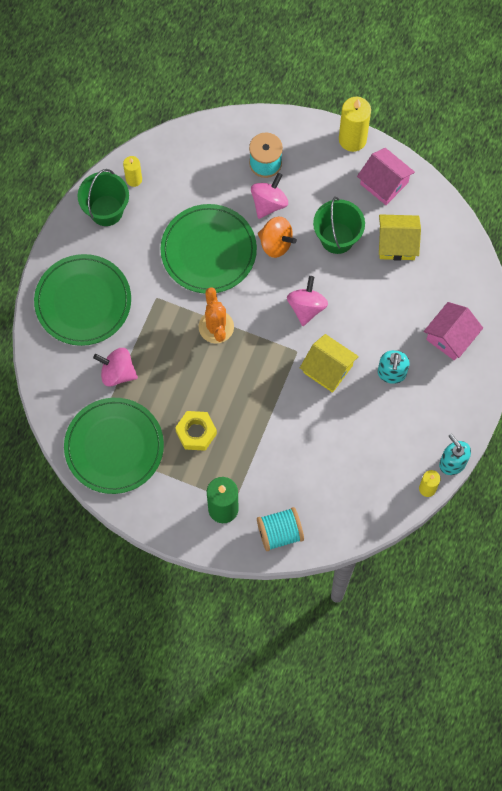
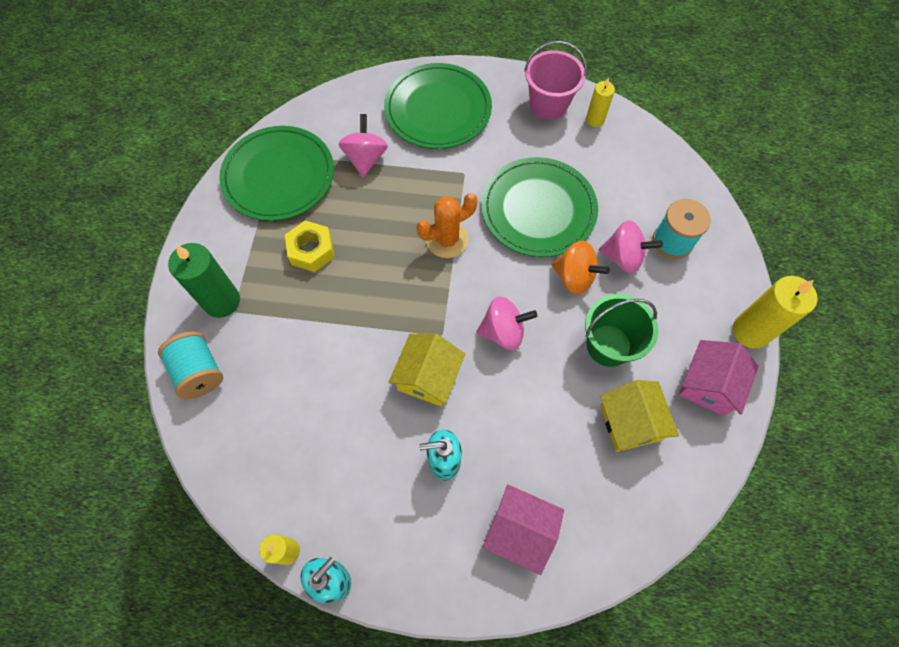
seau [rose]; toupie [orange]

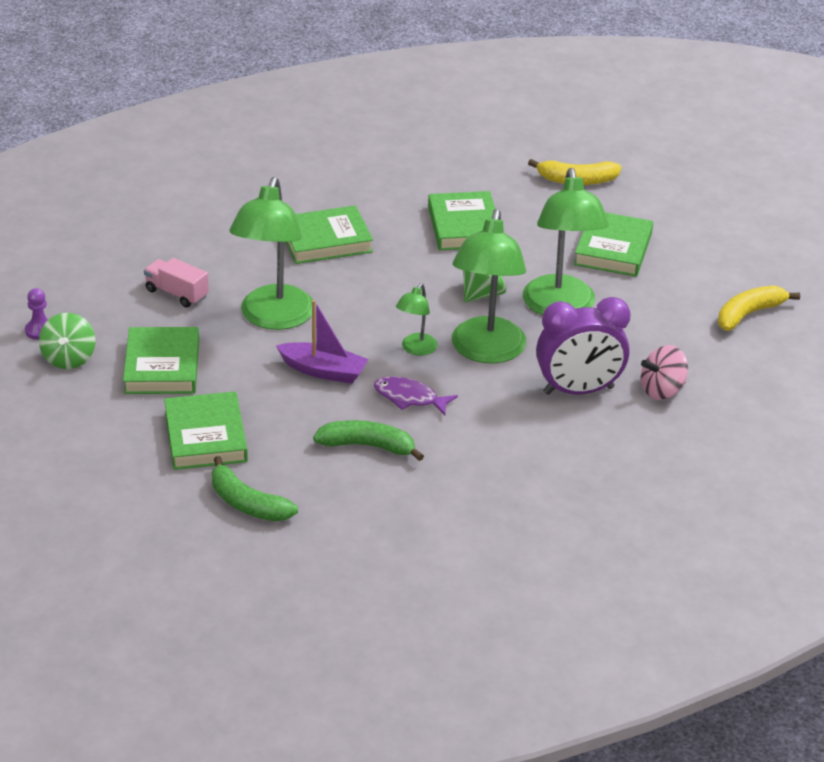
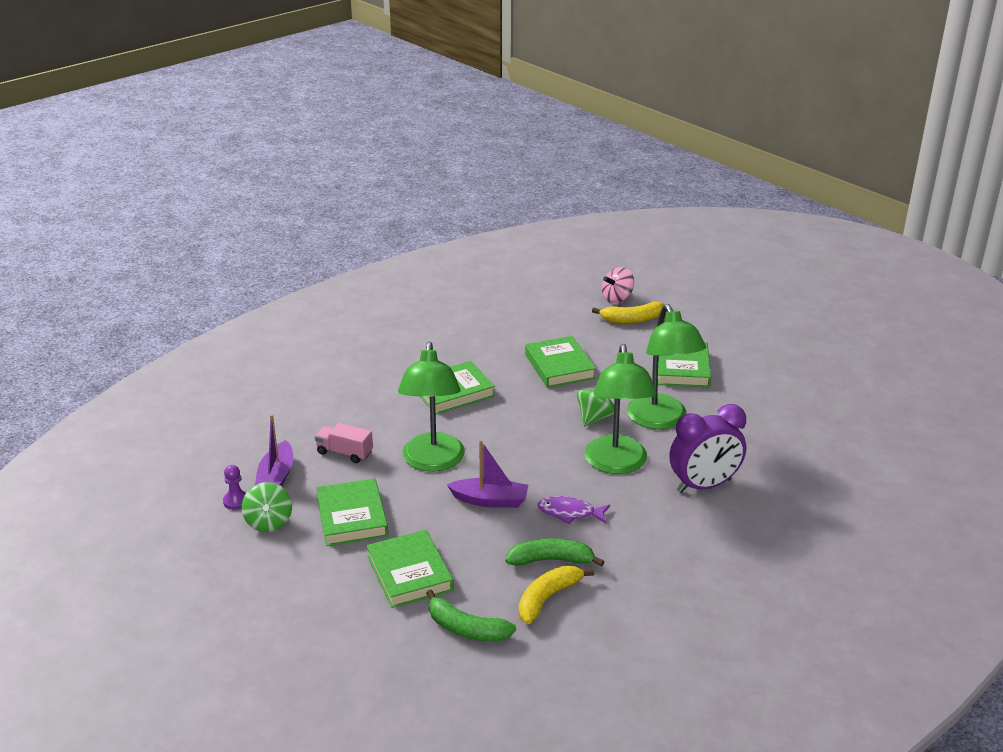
bateau [violet] (1st from left); banane [jaune] (1st from left); toupie [rose]; lampe [vert] (2nd from left in the first image)

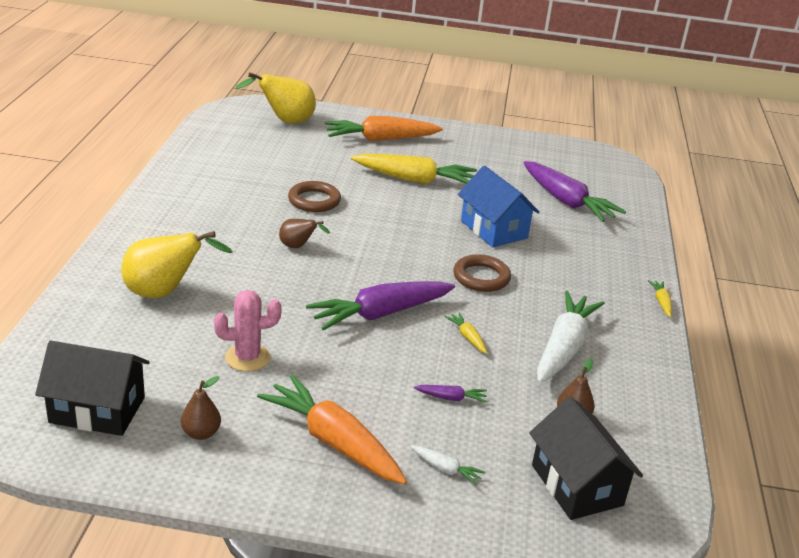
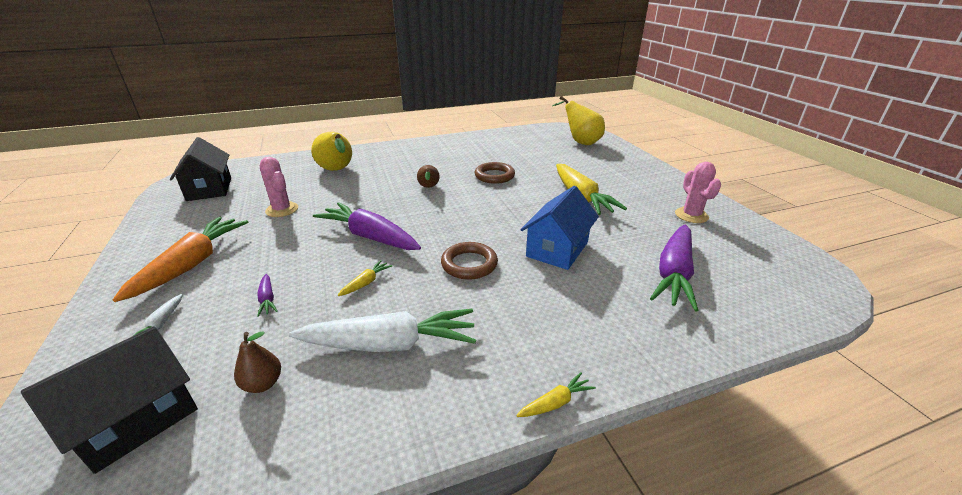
cactus [rose] (2nd from left); poire [marron] (1st from left in the first image); carotte [orange] (2nd from left in the first image)

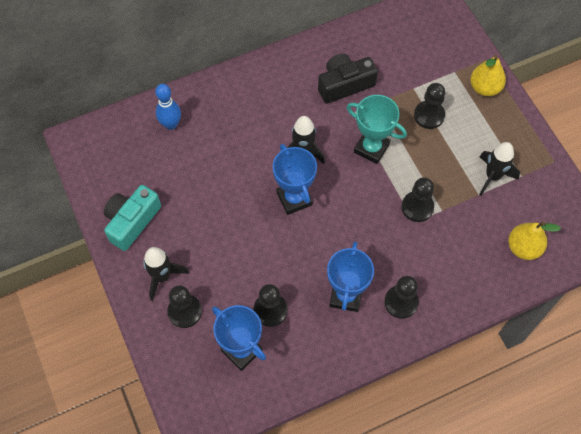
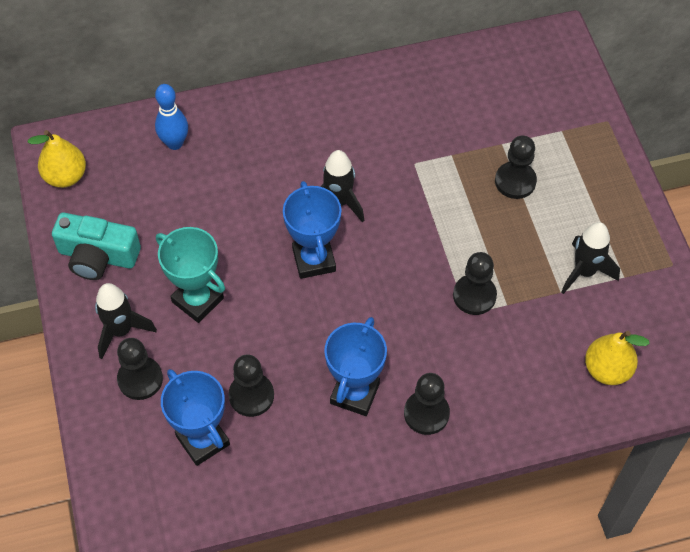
poire [jaune] (1st from left); appareil photo [turquoise]; trophée [turquoise]; appareil photo [noir]

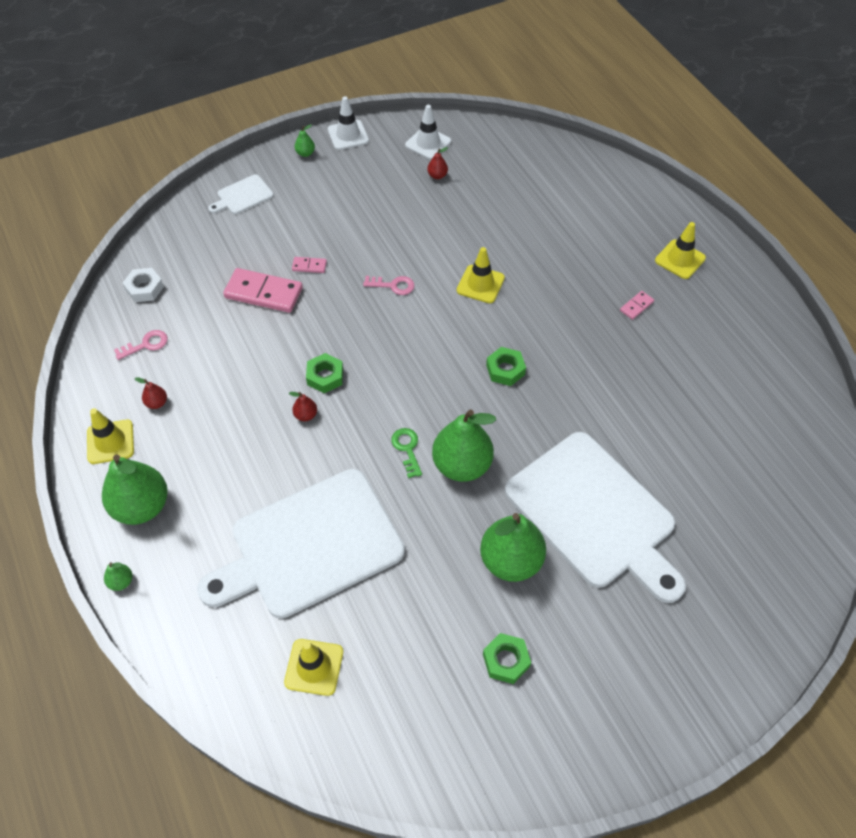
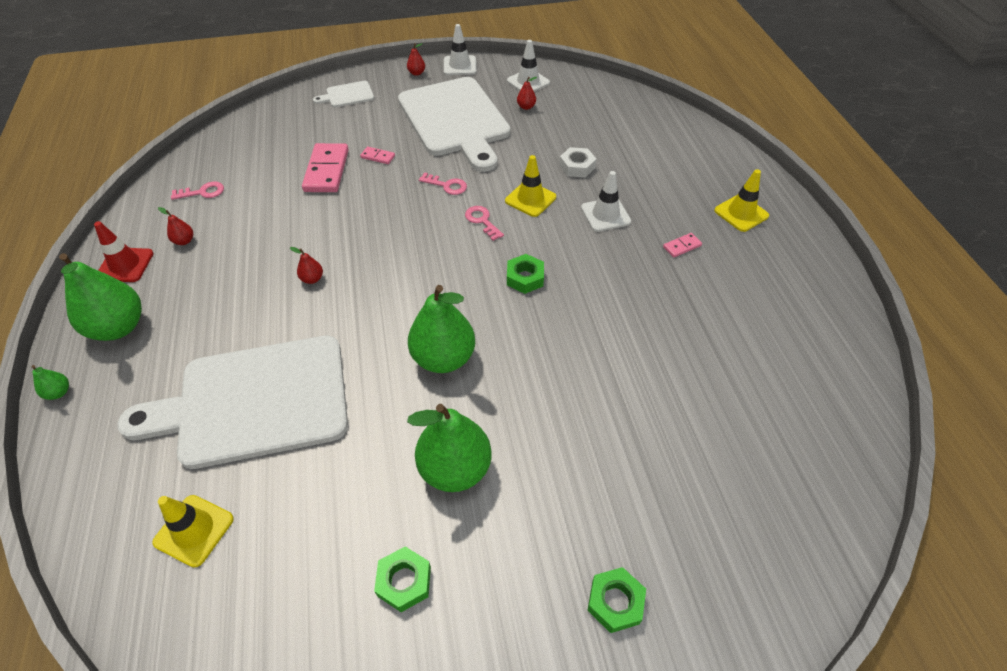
cône de chantier [rouge]; domino [rose] (1st from left); planche à découper [blanc] (3rd from left); poire [rouge] (3rd from left); clé [rose] (3rd from left); écrou [blanc]; cône de chantier [blanc] (3rd from left); écrou [vert] (3rd from left); clé [vert]

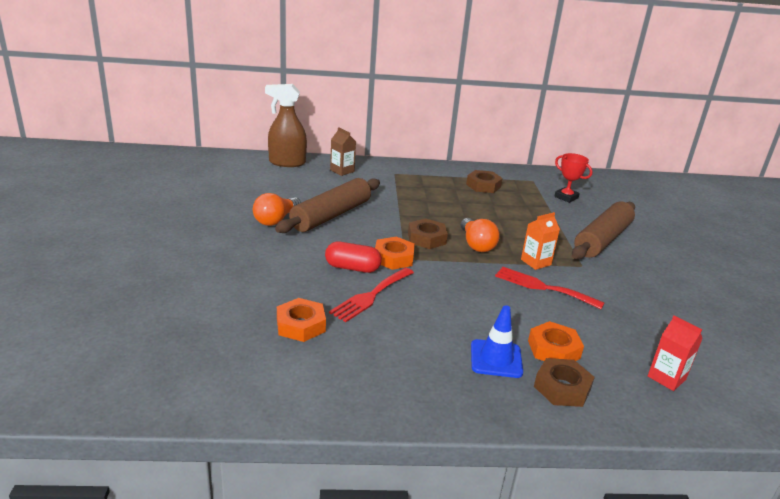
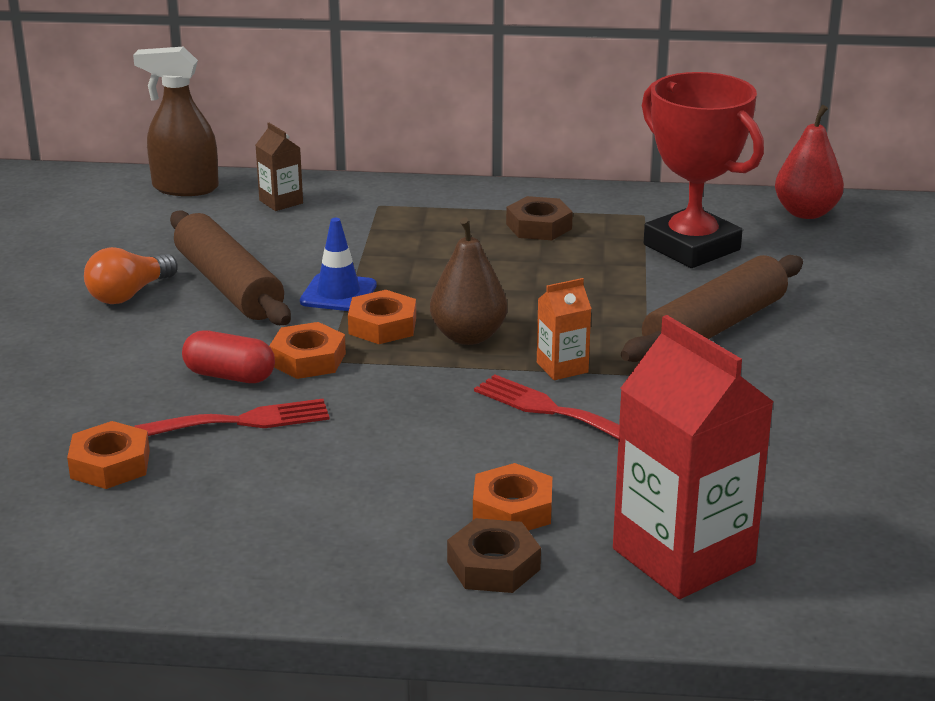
fourchette [rouge] (1st from left); rouleau à pâtisserie [marron] (1st from left); cône de chantier [bleu]; écrou [orange] (3rd from left); poire [marron]; brique de lait [rouge]; trophée [rouge]; poire [rouge]

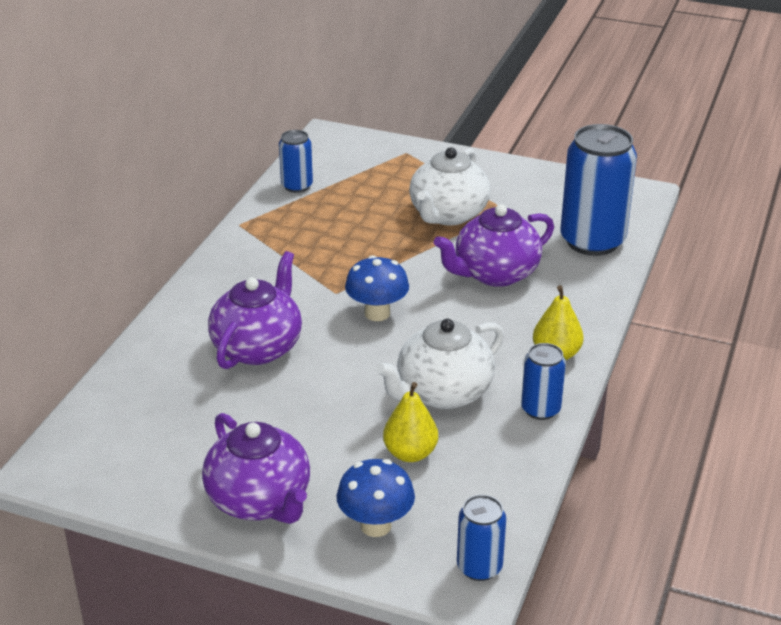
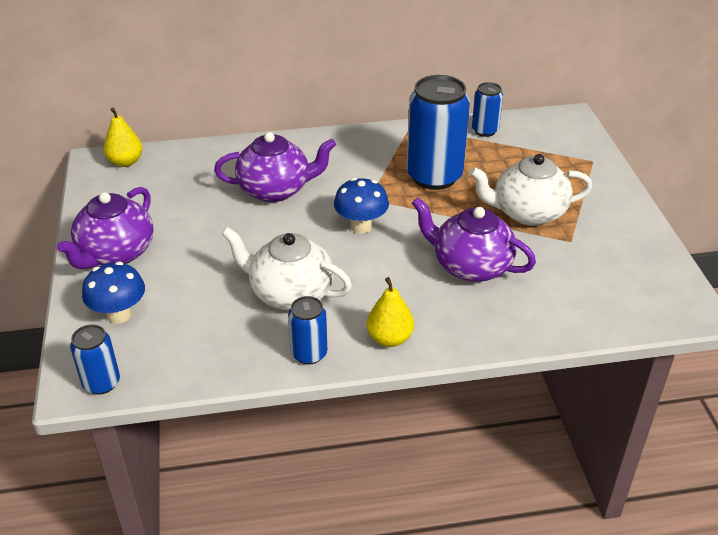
poire [jaune] (1st from left); canette [bleu] (3rd from left)

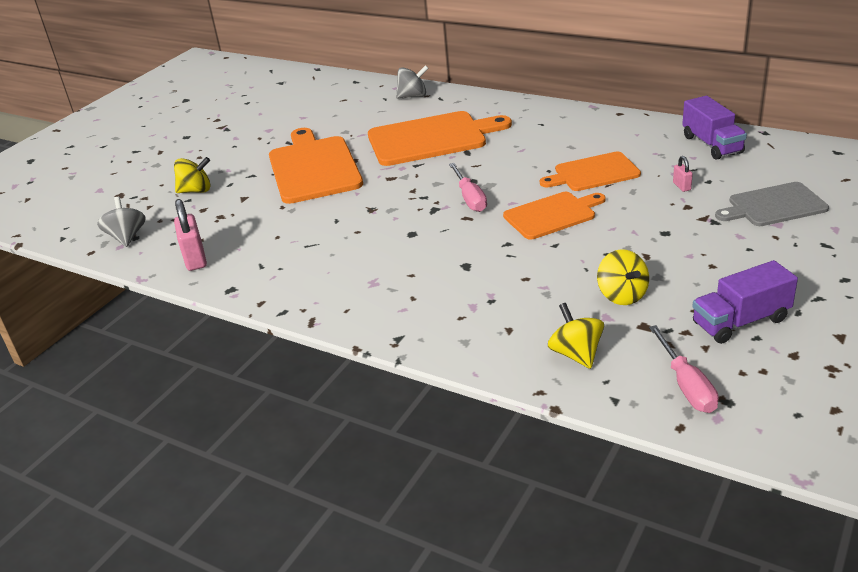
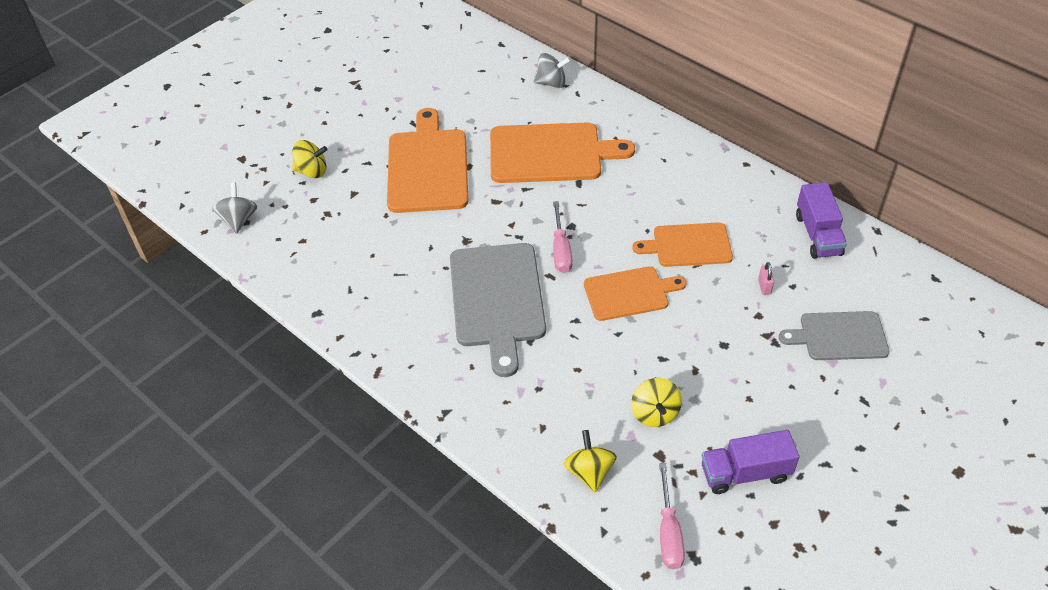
planche à découper [gris] (1st from left); cadenas [rose] (1st from left in the first image)

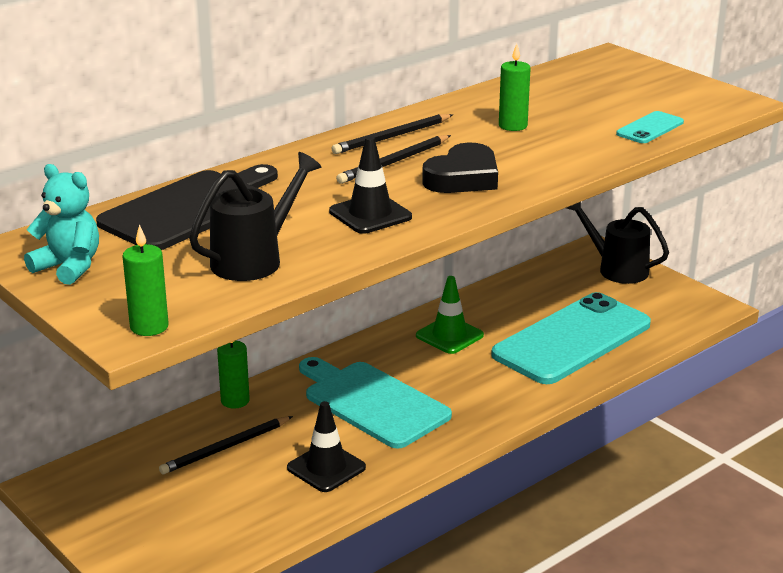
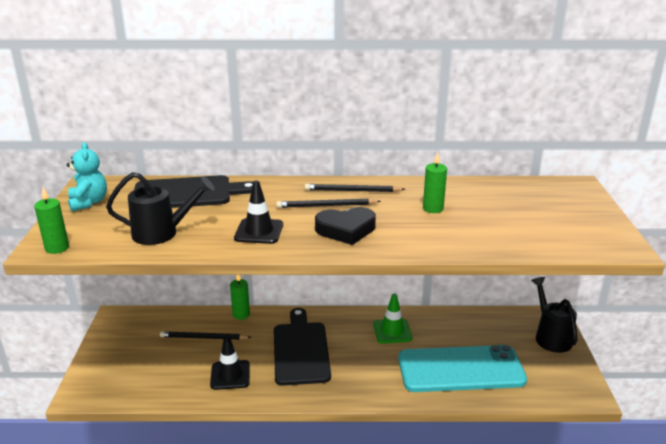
planche à découper [noir] (2nd from left); téléphone [turquoise] (2nd from left in the first image)

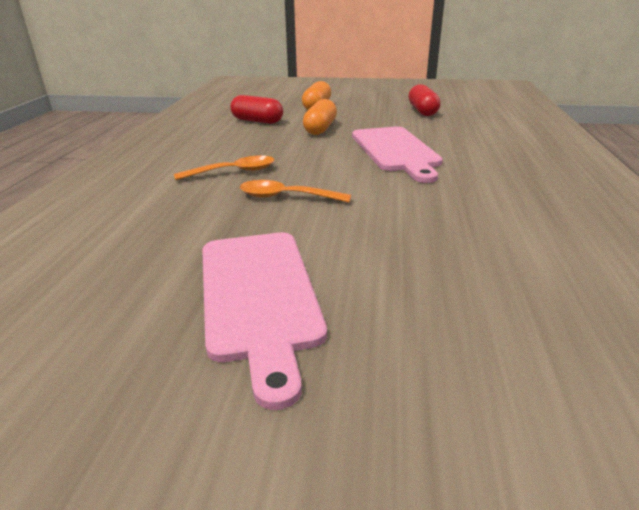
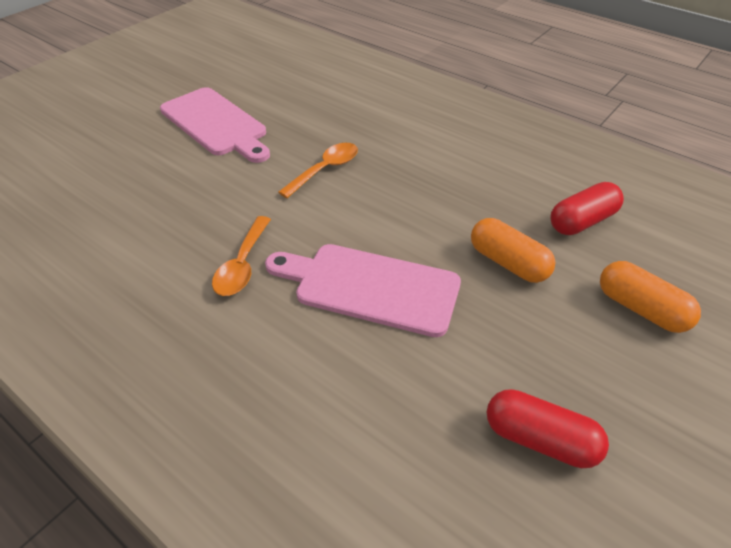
planche à découper [rose] (1st from left); cuillère [orange] (1st from left)

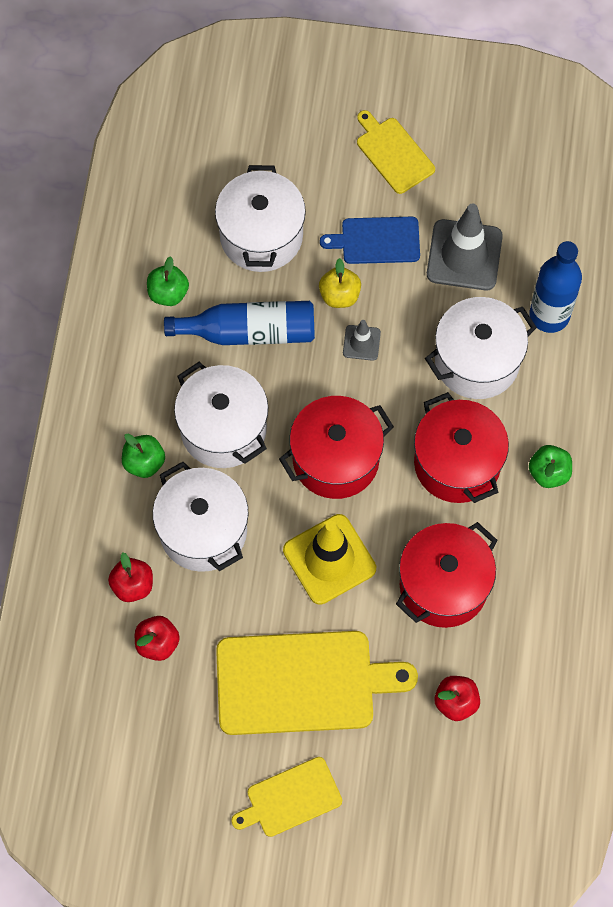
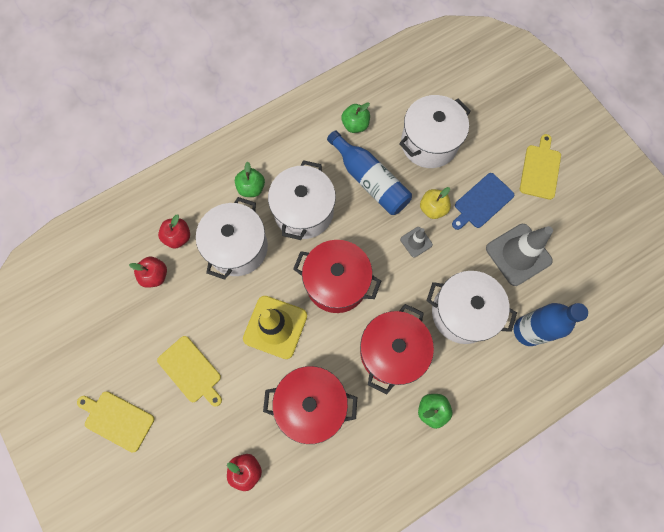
planche à découper [jaune] (2nd from left); planche à découper [bleu]

